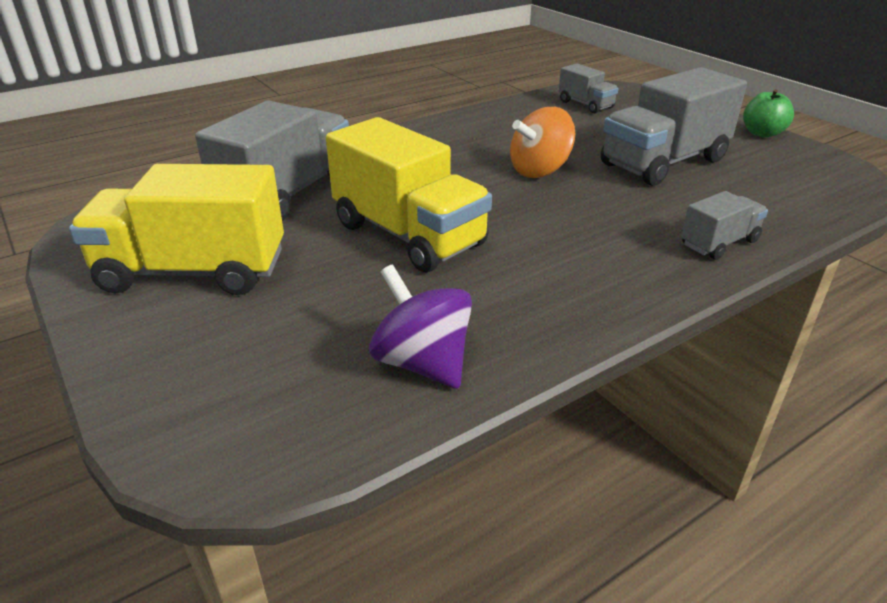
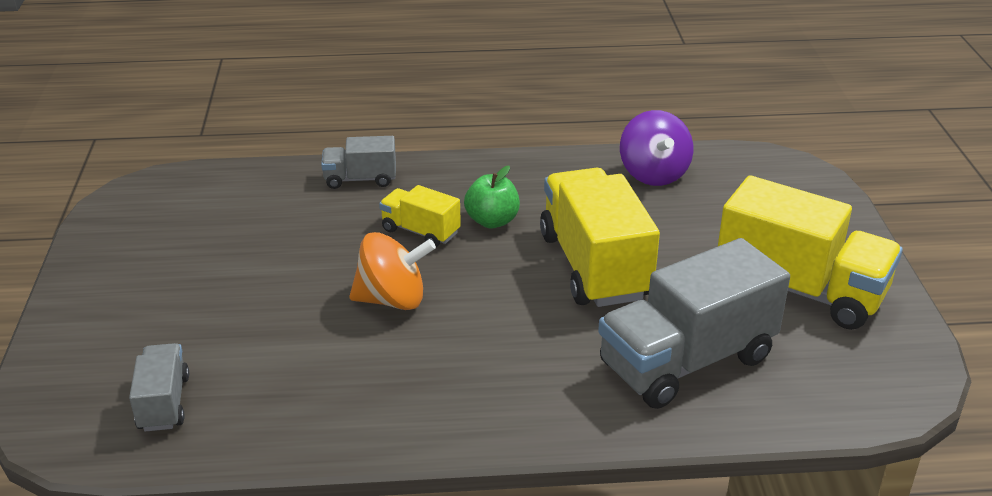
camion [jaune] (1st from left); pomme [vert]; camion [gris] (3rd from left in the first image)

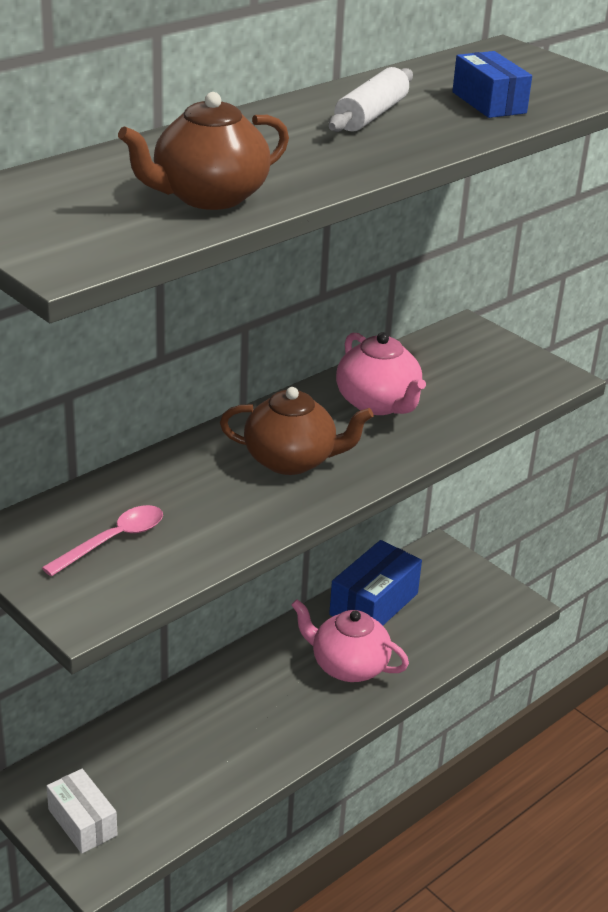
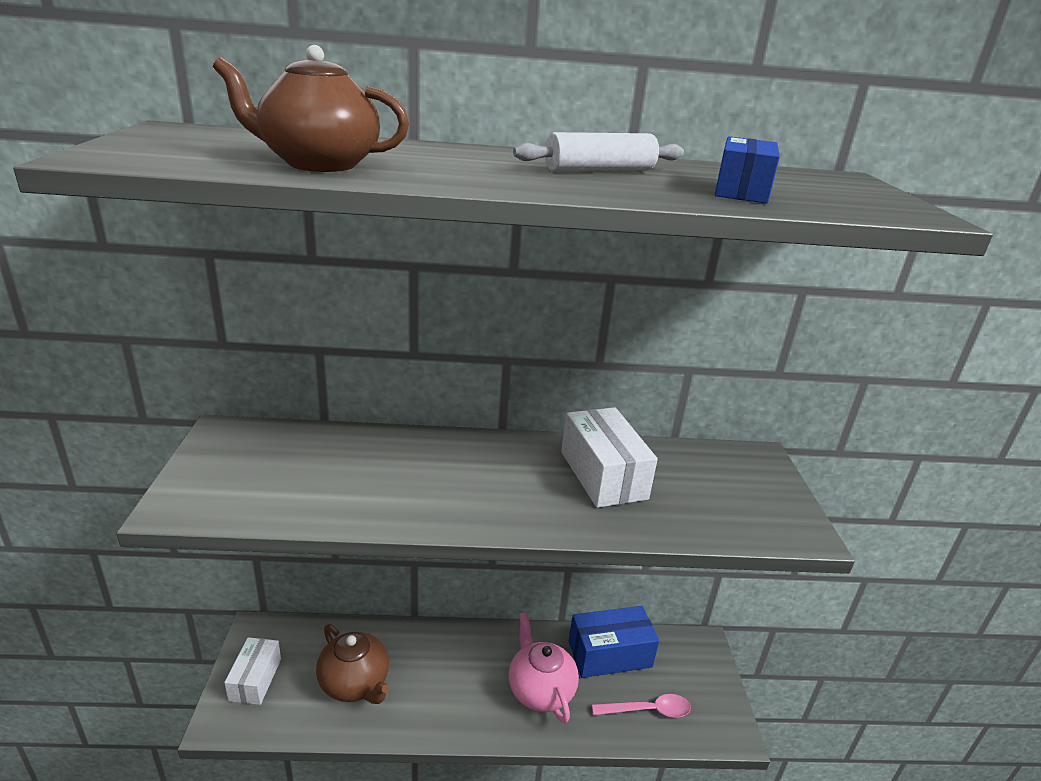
théière [marron] (2nd from left); boîte [blanc] (2nd from left); cuillère [rose]

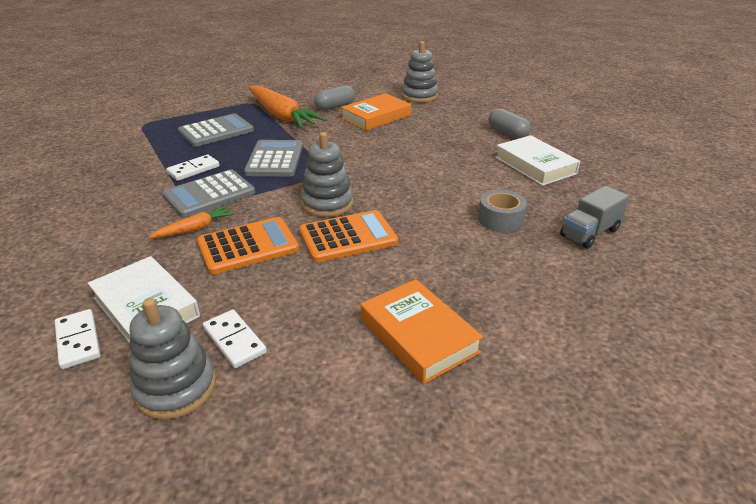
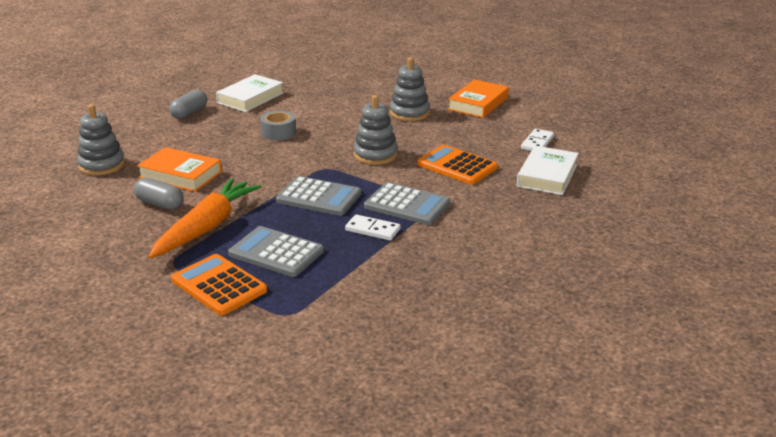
calculatrice [orange] (1st from left); ruban adhésif [gris]; calculatrice [gris] (2nd from left); jouet à empiler [gris] (3rd from left); domino [blanc] (1st from left in the first image); carotte [orange] (1st from left in the first image); camion [gris]

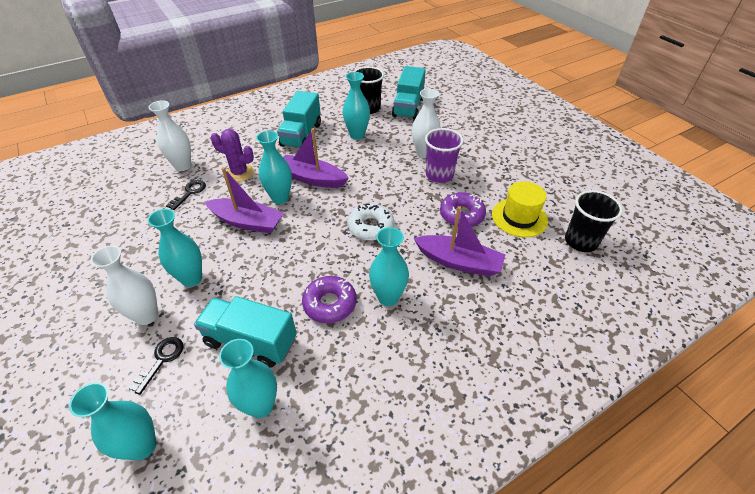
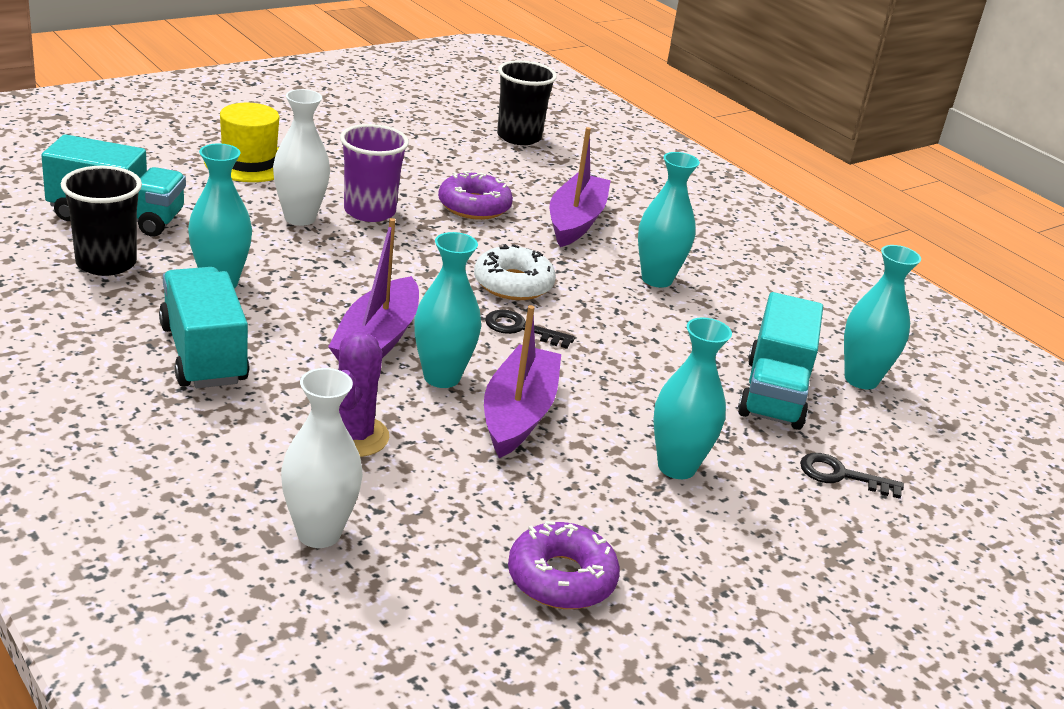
camion [turquoise] (2nd from left); chapeau [jaune]; clé [noir] (1st from left); beignet [violet] (2nd from left); vase [turquoise] (1st from left in the first image); vase [blanc] (1st from left in the first image)

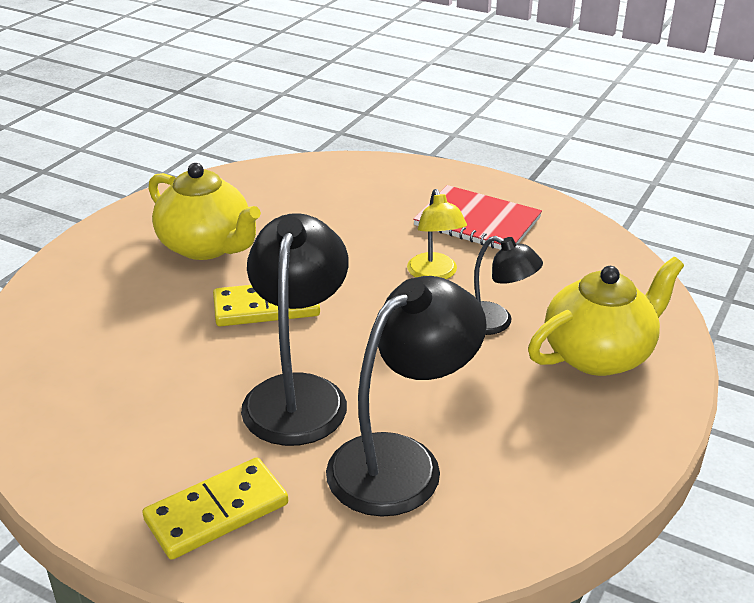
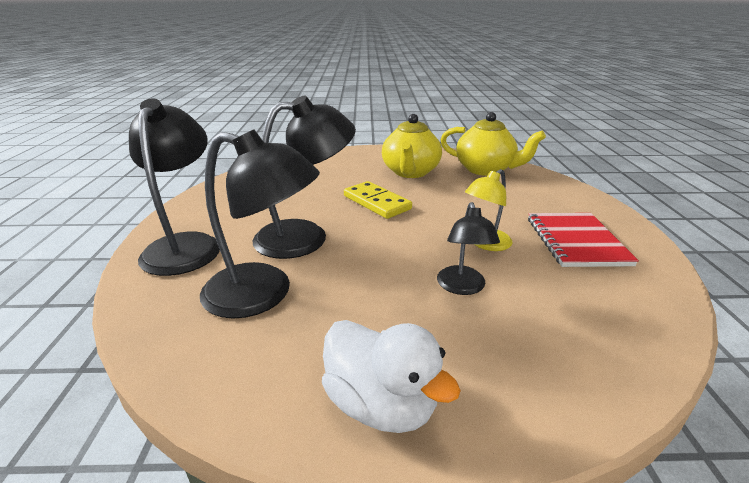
lampe [noir] (1st from left); canard [blanc]; théière [jaune] (2nd from left)

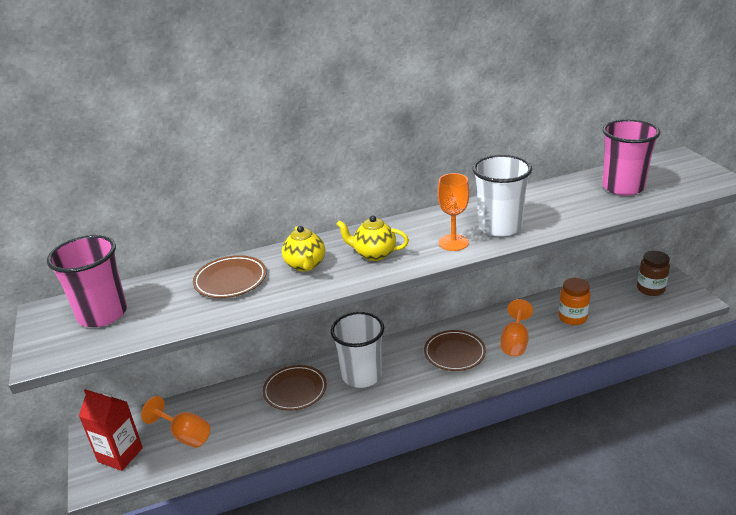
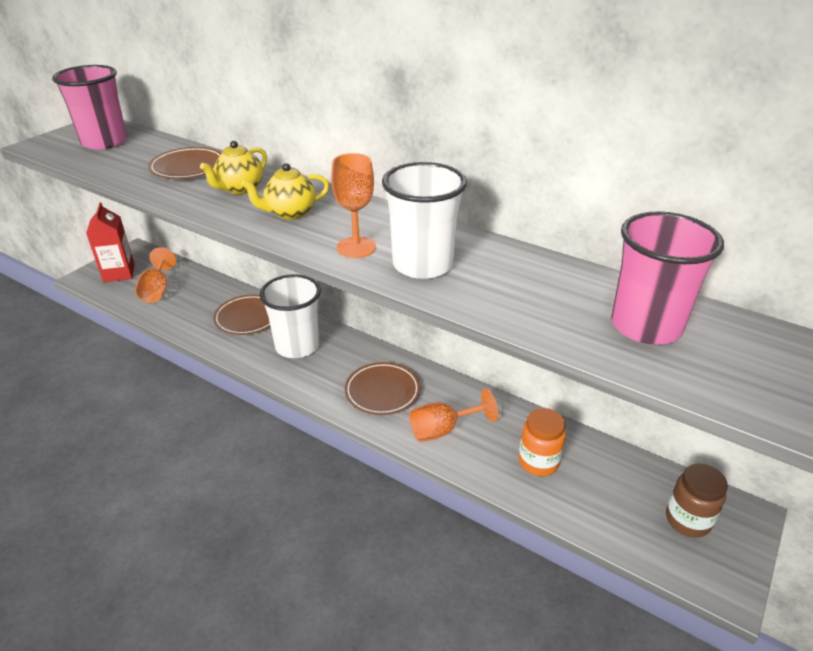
théière [jaune] (2nd from left)

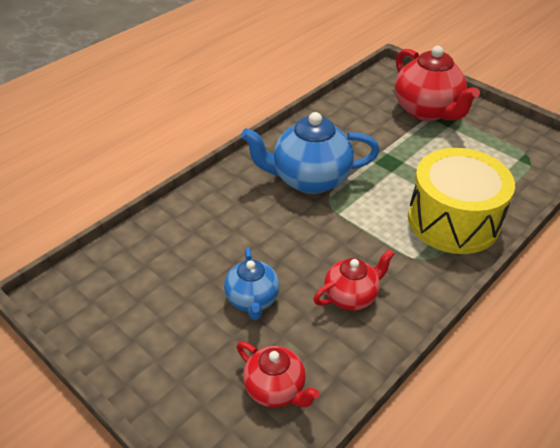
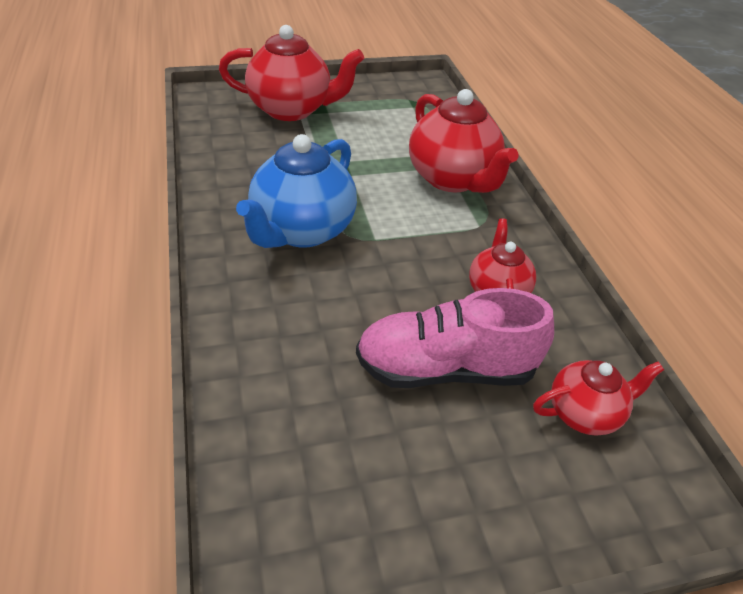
chaussure [rose]; théière [rouge] (2nd from left)

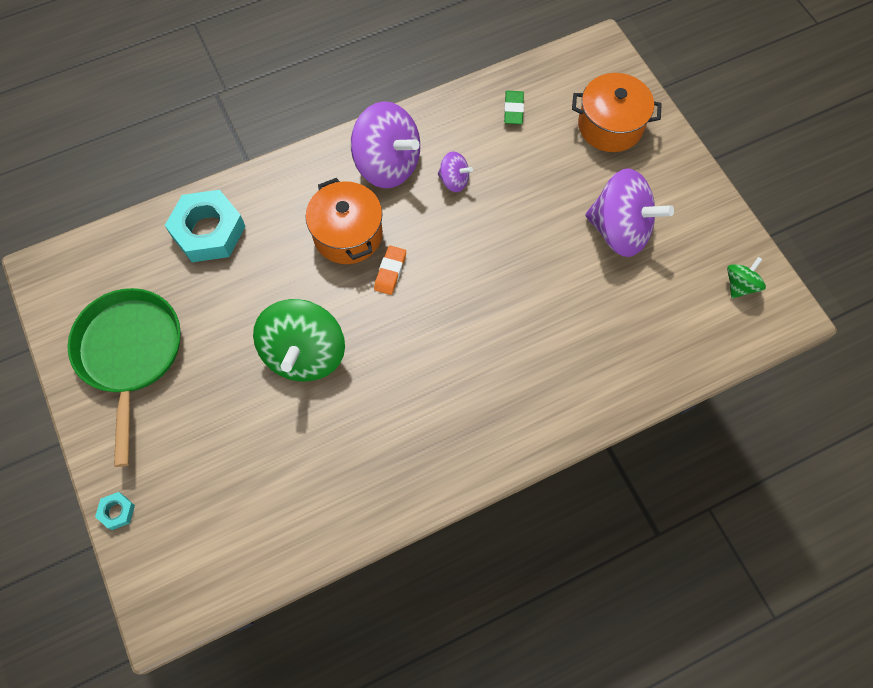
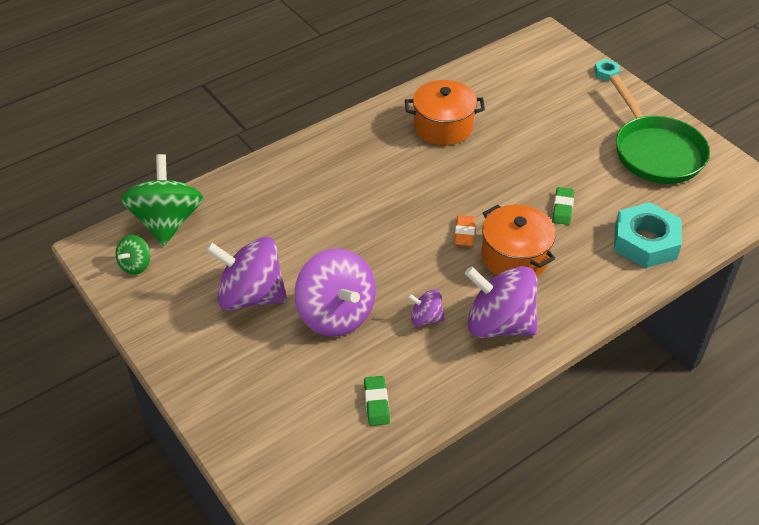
toupie [vert] (2nd from left); toupie [violet] (2nd from left); marmite [orange] (1st from left); gomme [vert] (2nd from left)

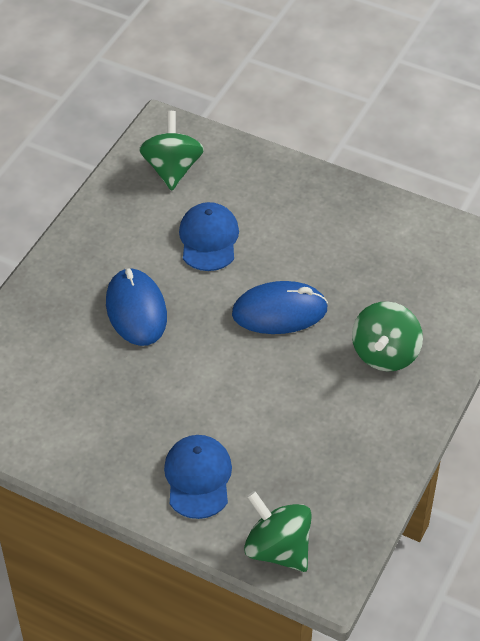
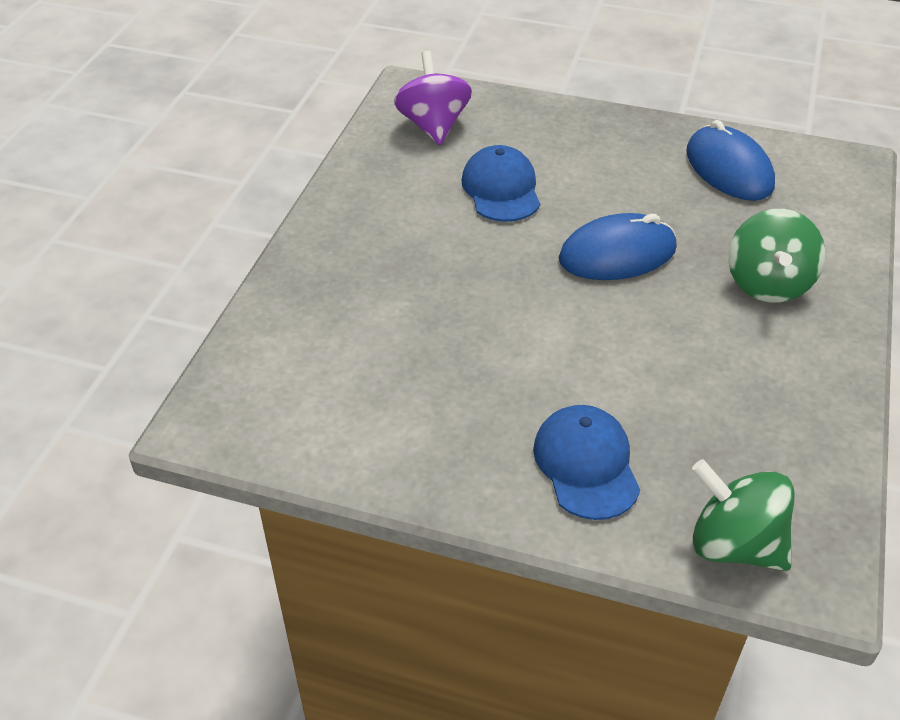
toupie [violet]; souris [bleu] (2nd from left)

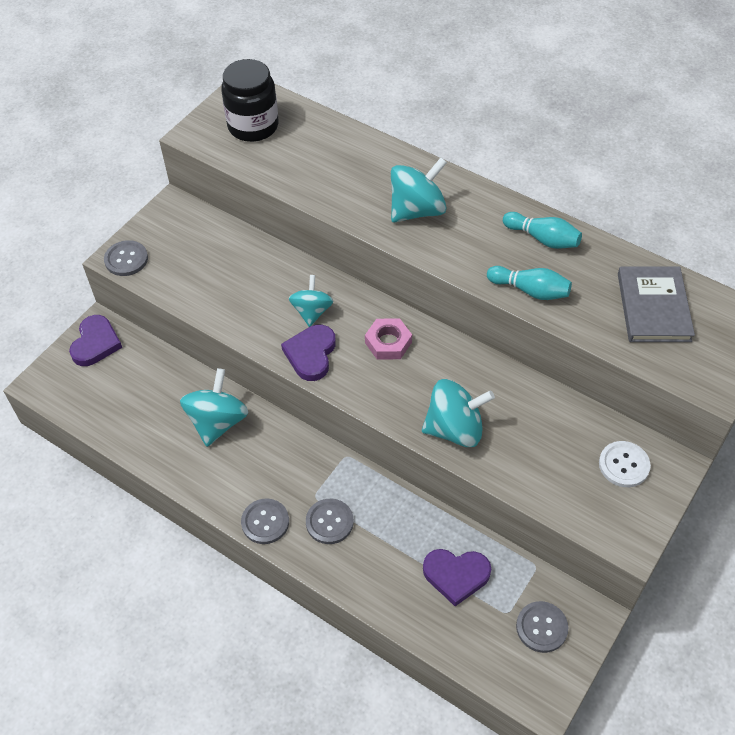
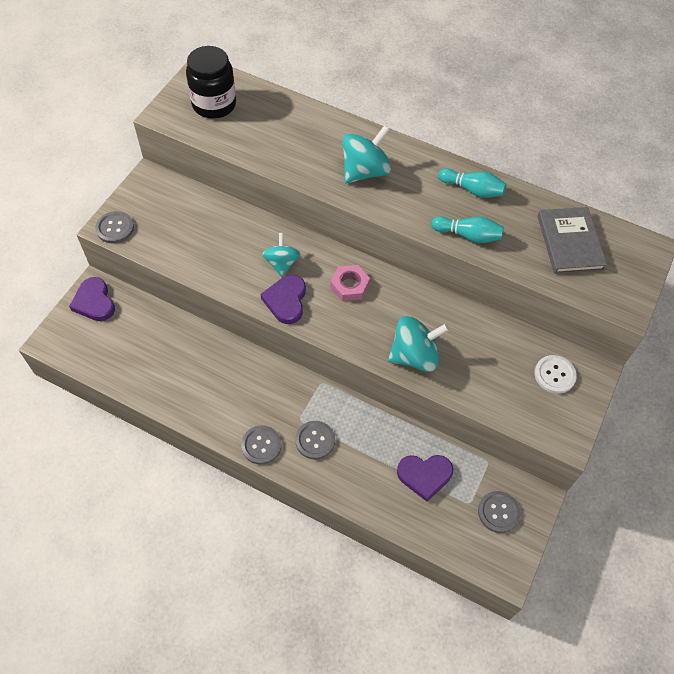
cœur [violet] (1st from left); toupie [turquoise] (1st from left in the first image)

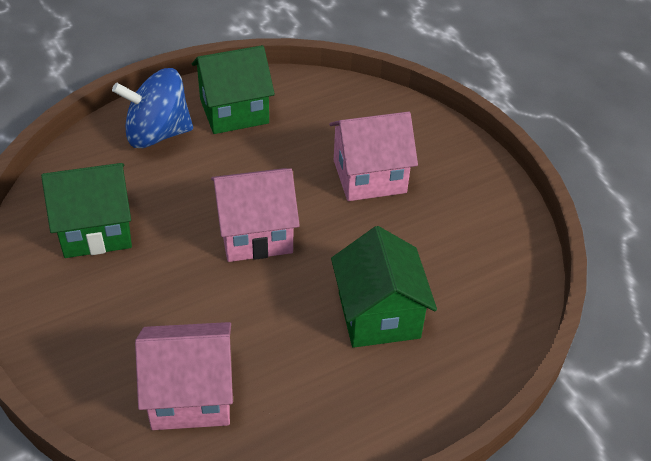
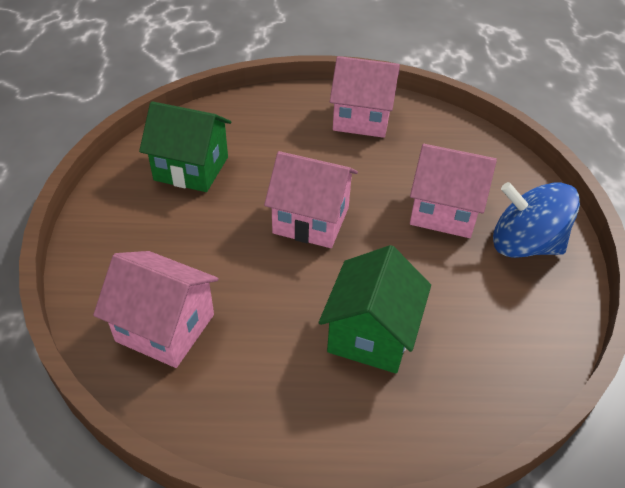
maison [rose] (3rd from left); toupie [bleu]

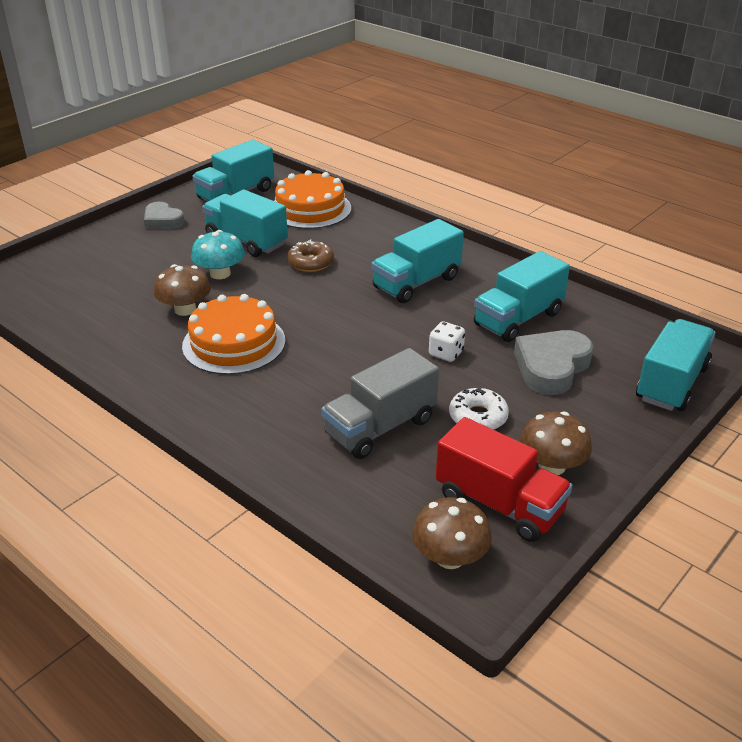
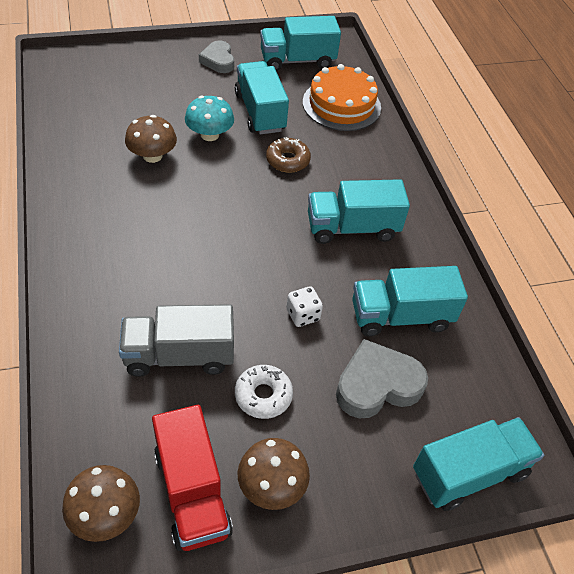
gâteau [orange] (1st from left in the first image)

